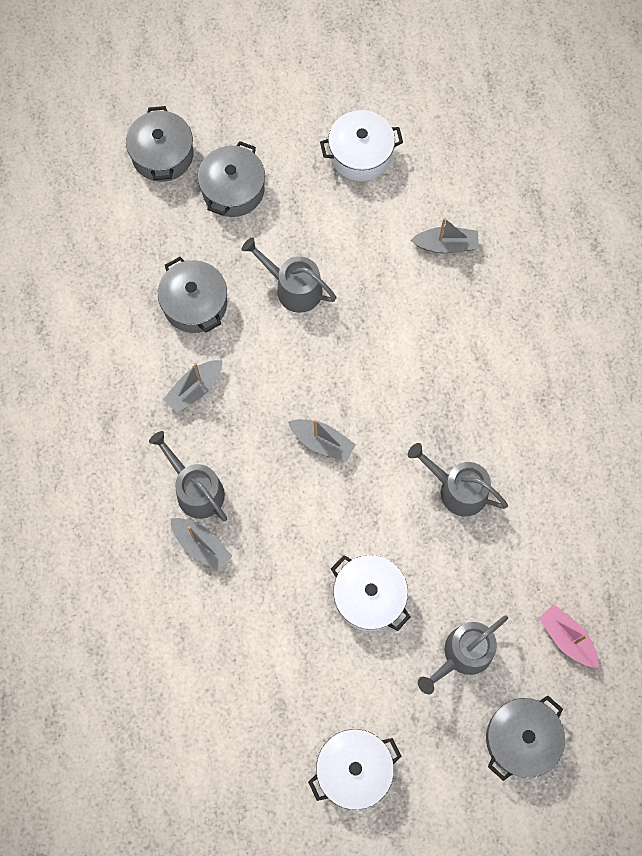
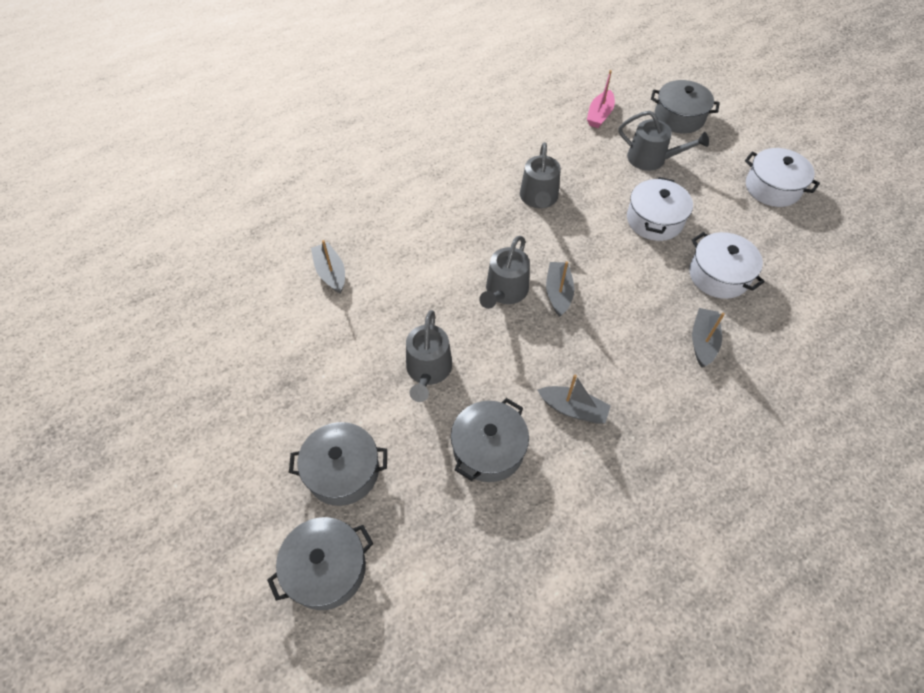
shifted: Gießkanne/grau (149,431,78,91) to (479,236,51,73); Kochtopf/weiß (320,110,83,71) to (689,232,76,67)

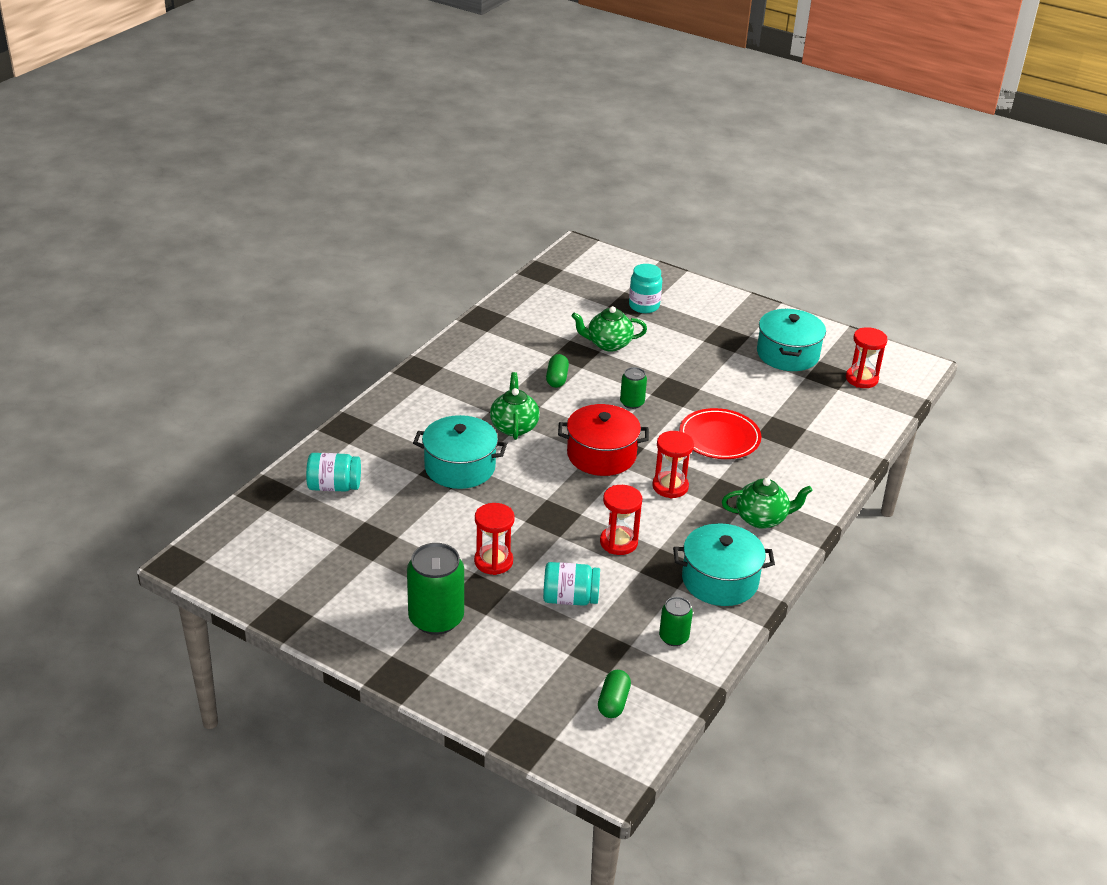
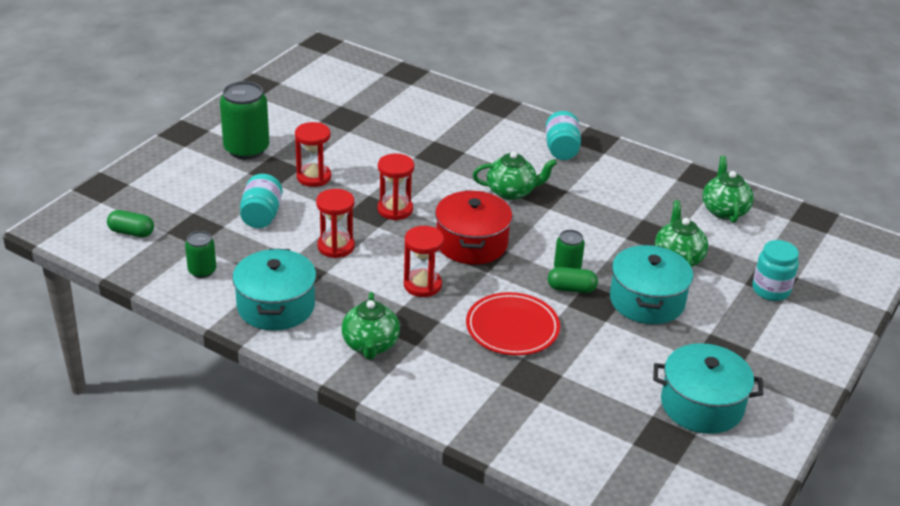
new: Teekanne/grün (702,156,52,67)
shifted: Sanduhr/rot (846,327,42,61) to (377,153,37,67); Einmachglas/türkis (306,453,55,38) to (546,111,35,49); Kapsel/grün (546,354,23,34) to (548,267,50,26); Kochtopf/türkis (413,415,94,74) to (610,244,83,80)

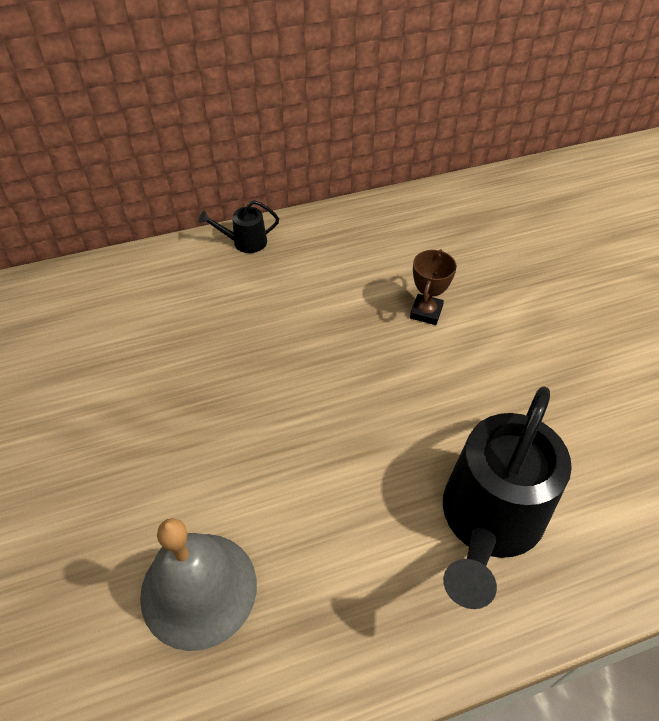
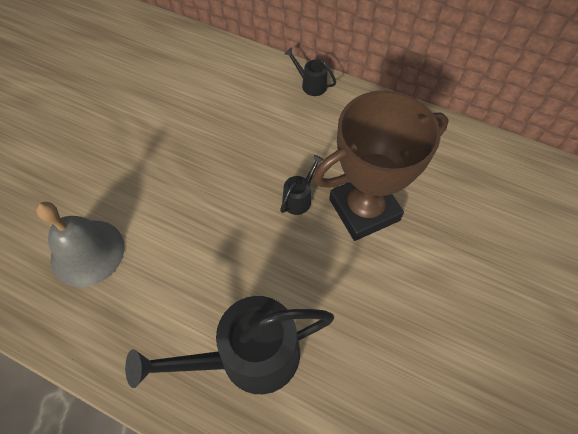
new: Gießkanne/schwarz (280,155,44,60)
scaled: Pokal/braun (410,249,47,76) = (313,90,136,151) x2.40

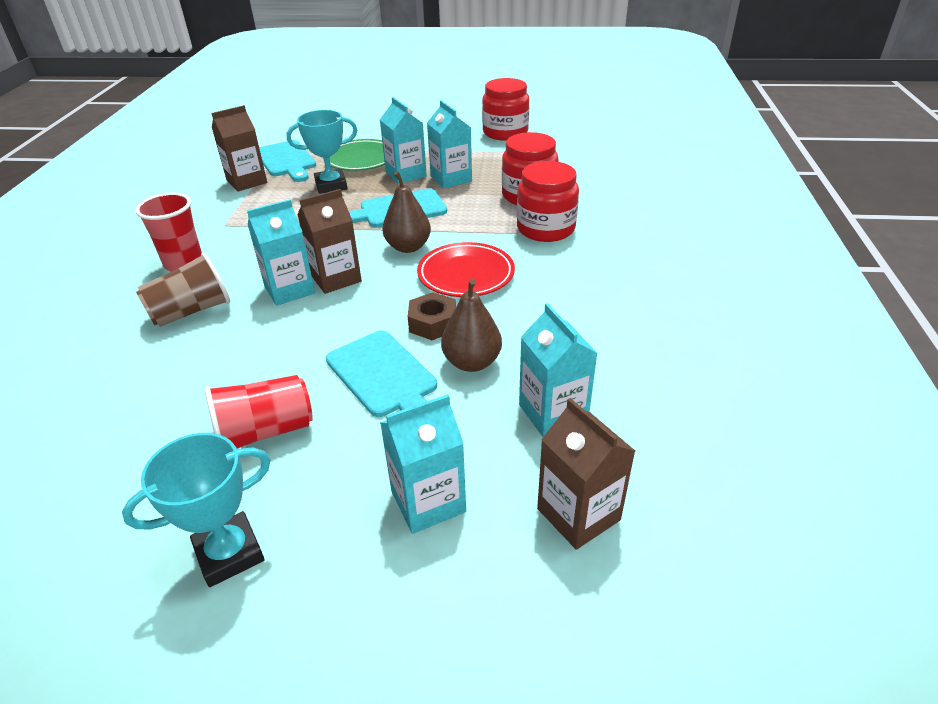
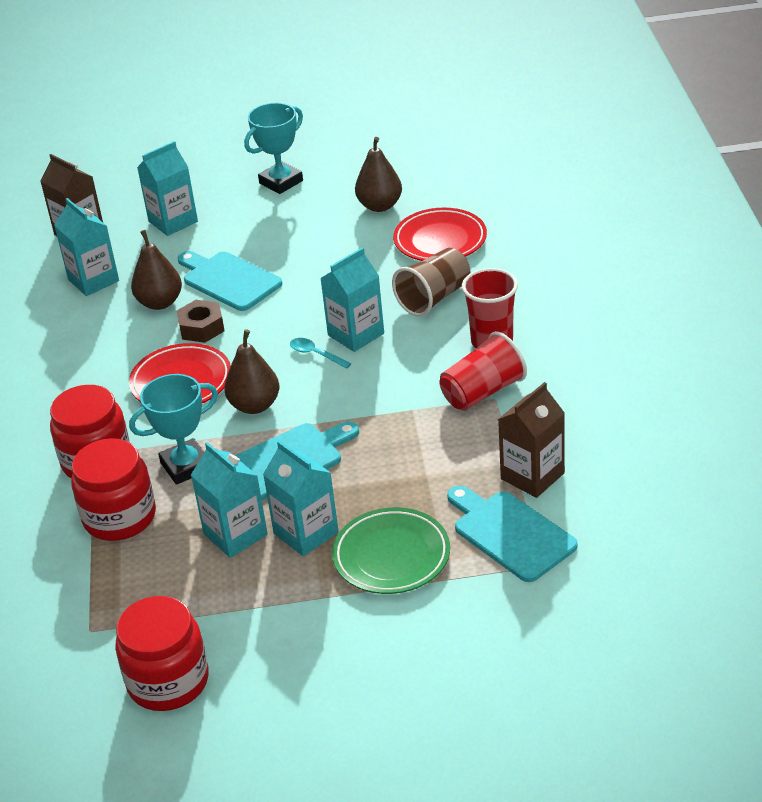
new: Birne/braun (355,137,47,75); Teller/rot (393,208,94,53)
shifted: Pokal/türkis (287,110,70,84) to (129,374,89,111); Becher/rot (204,375,109,74) to (440,331,87,80)
swapped: Getränkekarton/braun (297,189,65,105) to Löffel/türkis (290,338,62,31)

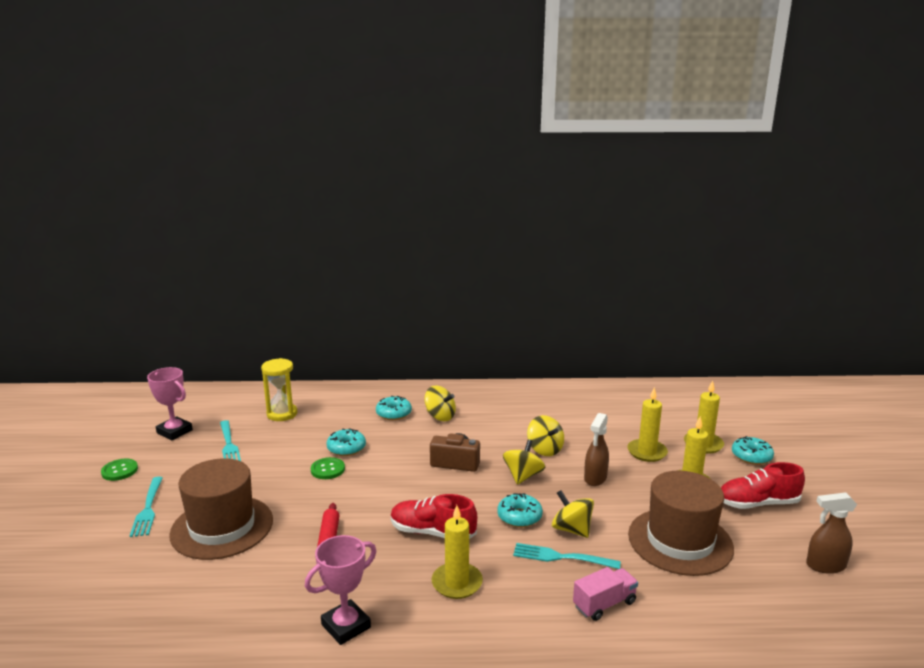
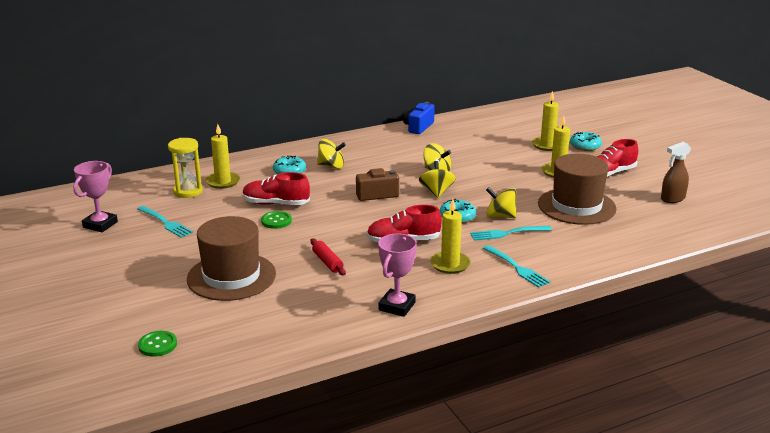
gone: Lastwagen/rosa (573,567,65,54); Sprühflasche/braun (584,413,25,73)
new: Kamera/blau (403,102,32,32)
shifted: Knopf/grün (101,459,37,22) to (138,331,39,26); Kerze/gelb (627,387,41,75) to (206,124,34,65); Gabel/türkis (129,477,34,60) to (483,245,68,43)
swapped: Donut/türkis (326,428,40,28) to Schuh/rot (243,172,67,33)
rotated: Pokal/rosa (147,367,46,73) = (73,161,45,71) 75 degrees counterclockwise

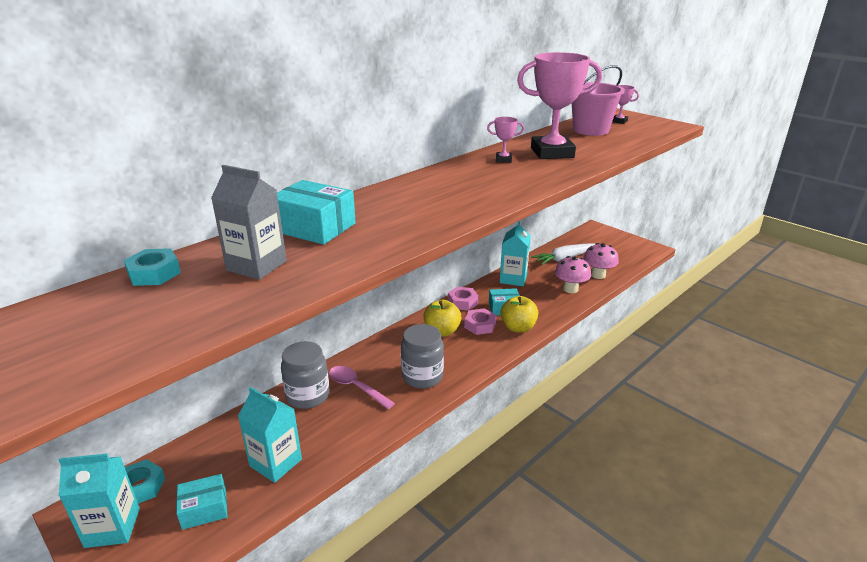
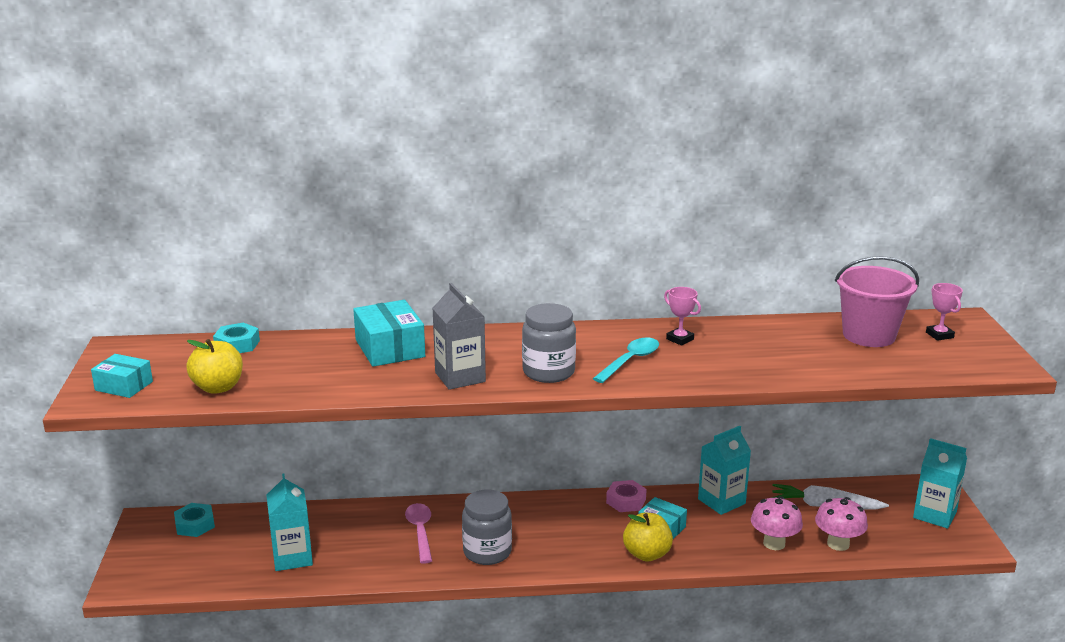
gone: Sechskantmutter/rosa (464,308,32,27); Pokal/rosa (517,52,85,107)
new: Löffel/türkis (593,338,66,45)
shifted: Schachtel/türkis (176,474,52,56) to (91,354,62,44); Apfel/gelb (423,300,38,37) to (186,339,57,55); Getränkekarton/grau (211,165,76,115) to (433,283,53,107); Einmachglas/grau (281,341,48,68) to (522,303,54,80); Getränkekarton/türkis (59,454,81,94) to (913,438,54,91)

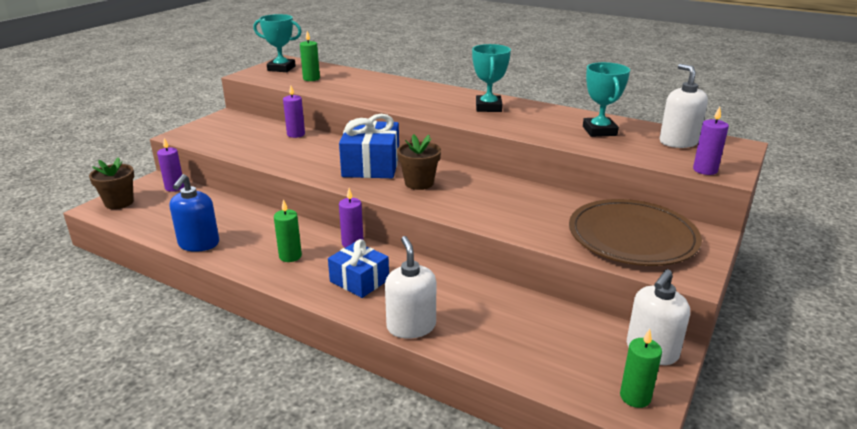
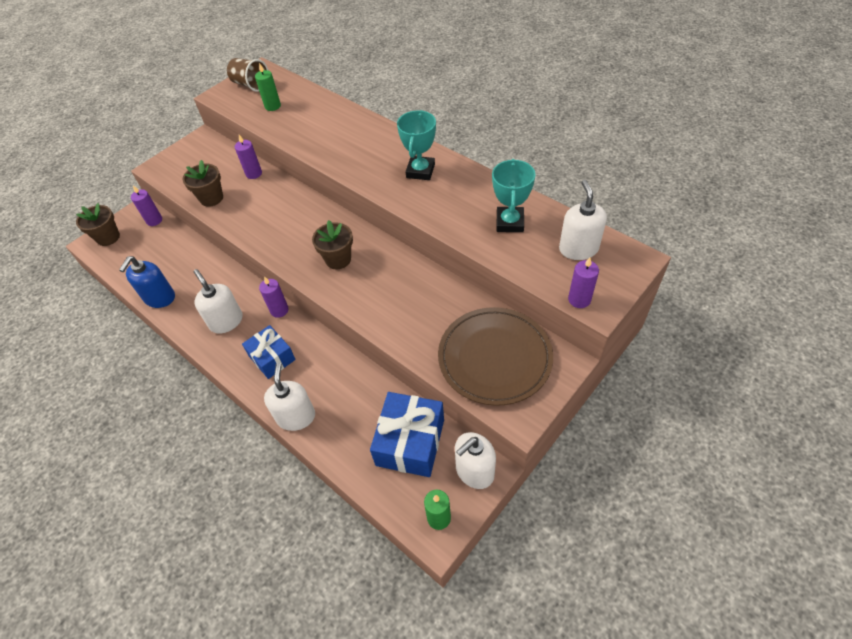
new: Blumentopf/braun (183,160,40,47)
shifted: Geschenk/blau (339,114,60,64) to (370,392,74,85)
swapped: Kerze/grün (274,199,28,63) to Seifenspender/weiß (194,269,49,65); Pokal/türkis (253,14,49,58) to Becher/braun (227,58,41,34)

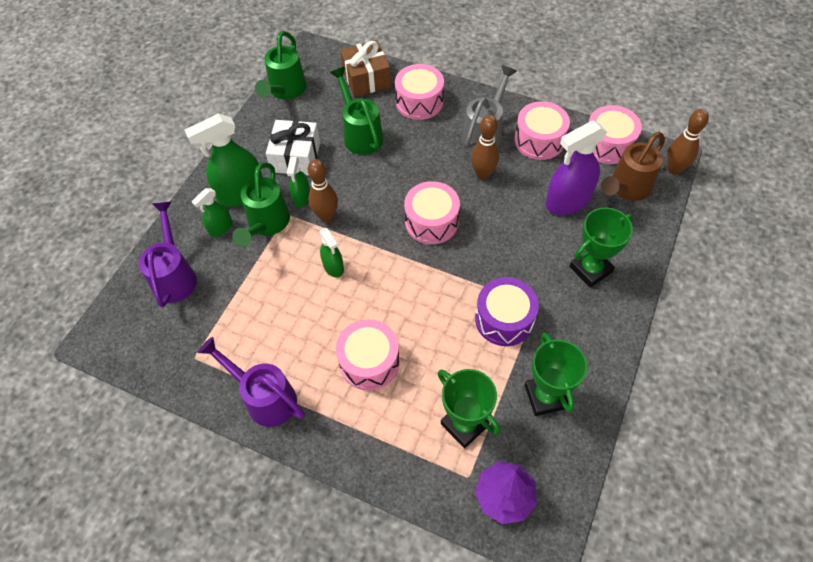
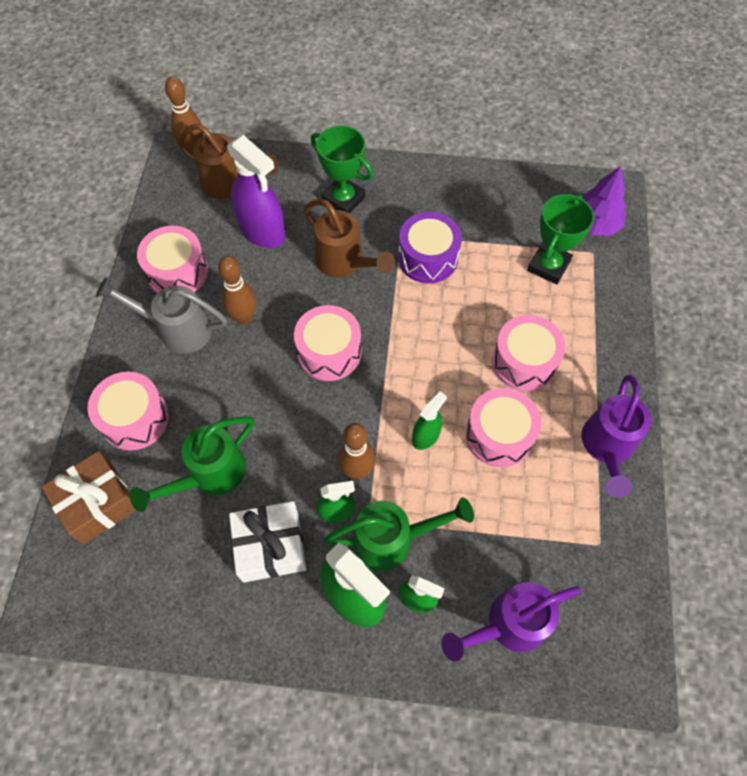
gone: Gießkanne/grün (255,31,52,69); Pokal/grün (525,333,62,83)
new: Gießkanne/braun (304,199,91,78)
shifted: Trommel/rosa (589,105,53,59) to (465,388,76,79)

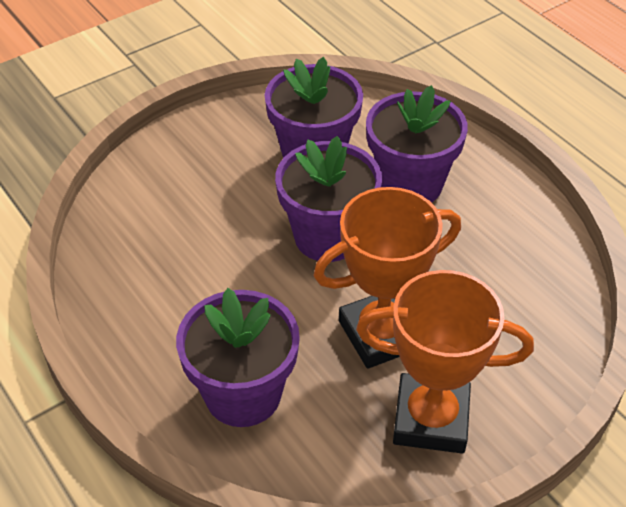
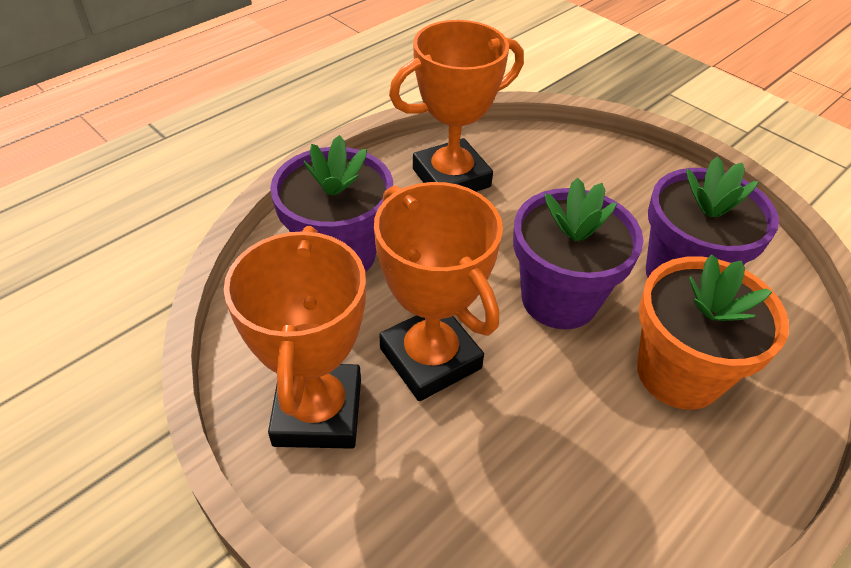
new: Pokal/orange (389,20,135,172)
repainted: Blumentopf/lila (366,85,102,118) to Blumentopf/orange (637,254,152,156)

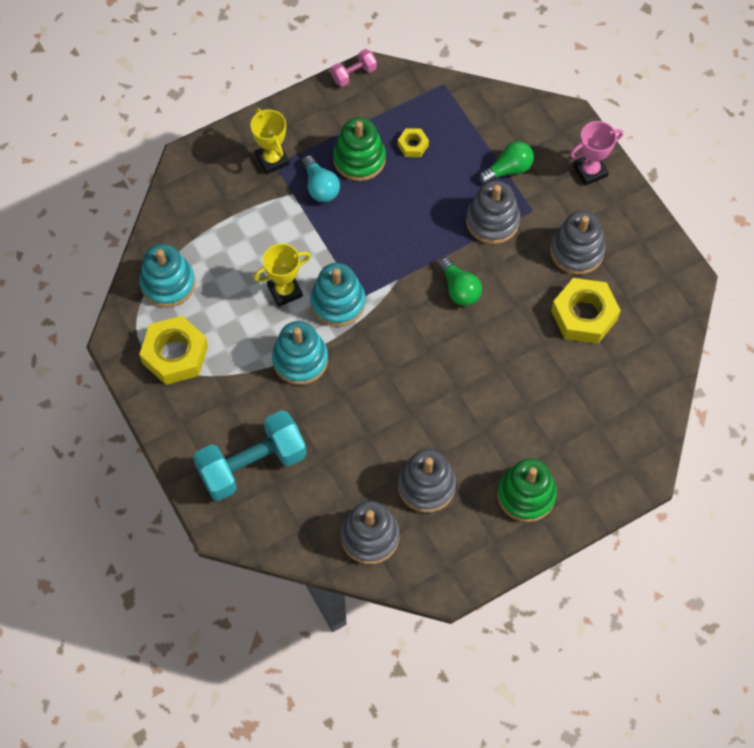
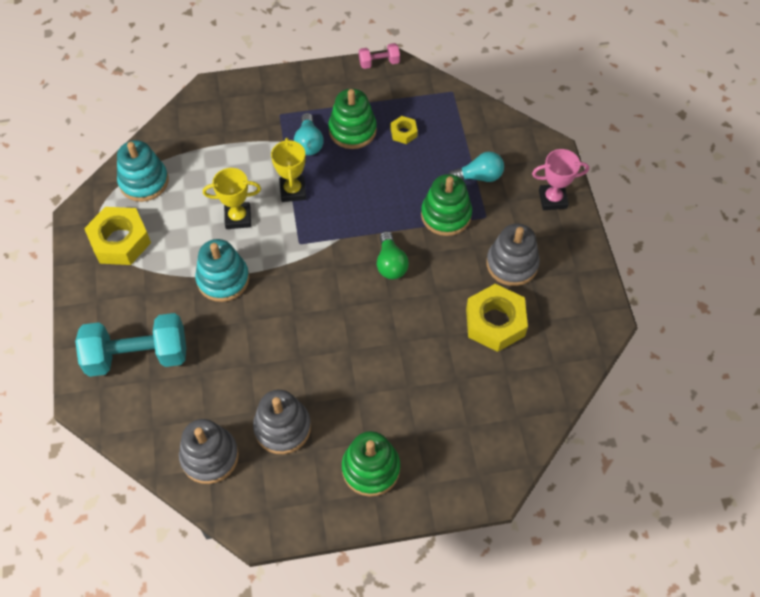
gone: Stapelspielzeug/türkis (310,263,55,64)
shifted: Pokal/gelb (250,108,40,66) to (271,138,35,64)
repainted: Stapelspielzeug/grau (466,180,54,64) to Stapelspielzeug/grün (421,174,51,62); Glühbirne/grün (479,141,55,43) to Glühbirne/türkis (449,152,55,30)

